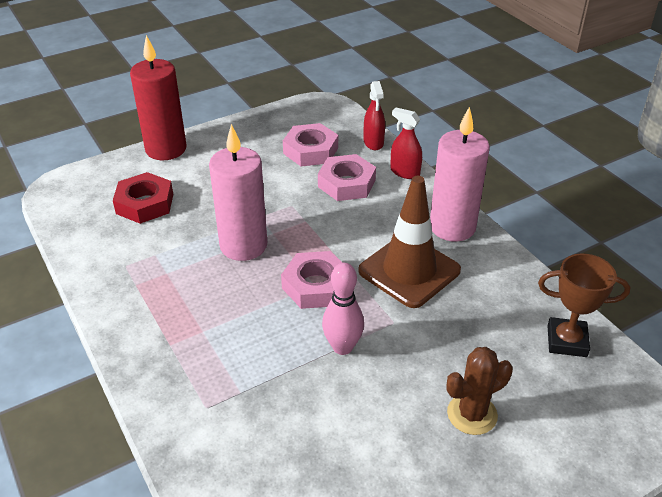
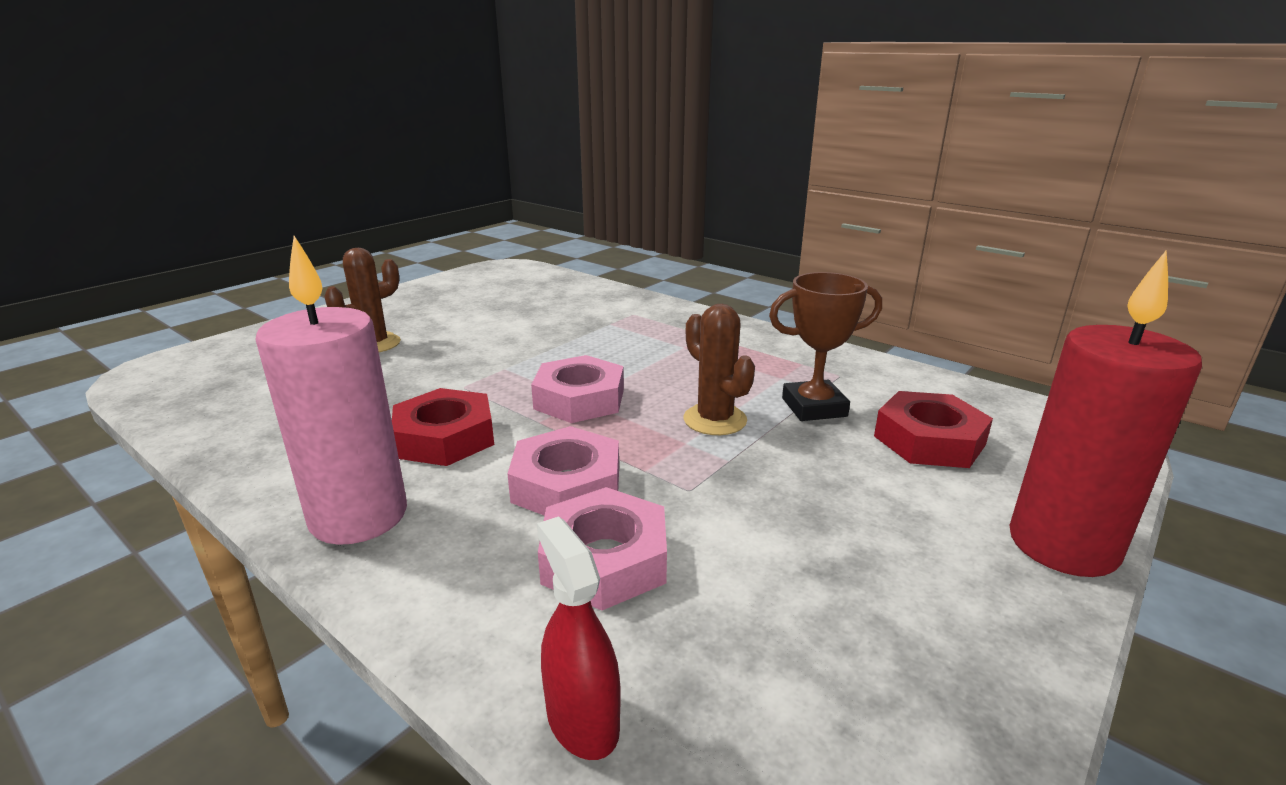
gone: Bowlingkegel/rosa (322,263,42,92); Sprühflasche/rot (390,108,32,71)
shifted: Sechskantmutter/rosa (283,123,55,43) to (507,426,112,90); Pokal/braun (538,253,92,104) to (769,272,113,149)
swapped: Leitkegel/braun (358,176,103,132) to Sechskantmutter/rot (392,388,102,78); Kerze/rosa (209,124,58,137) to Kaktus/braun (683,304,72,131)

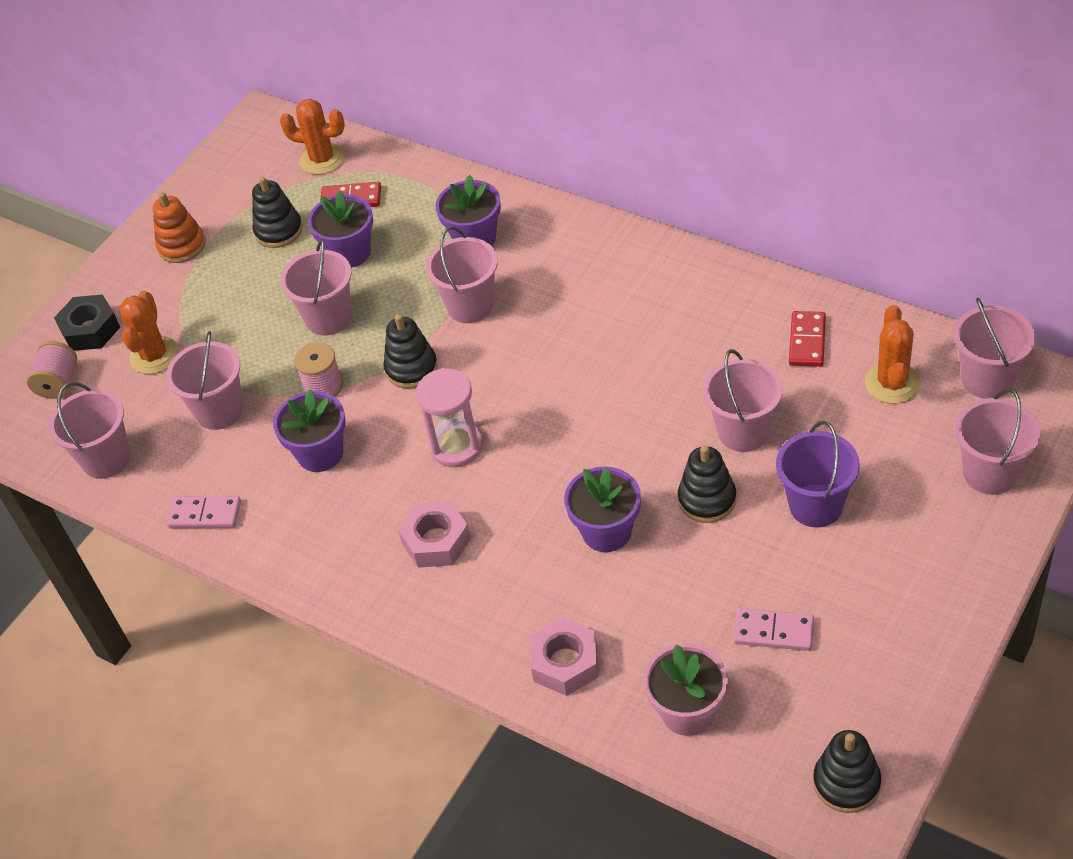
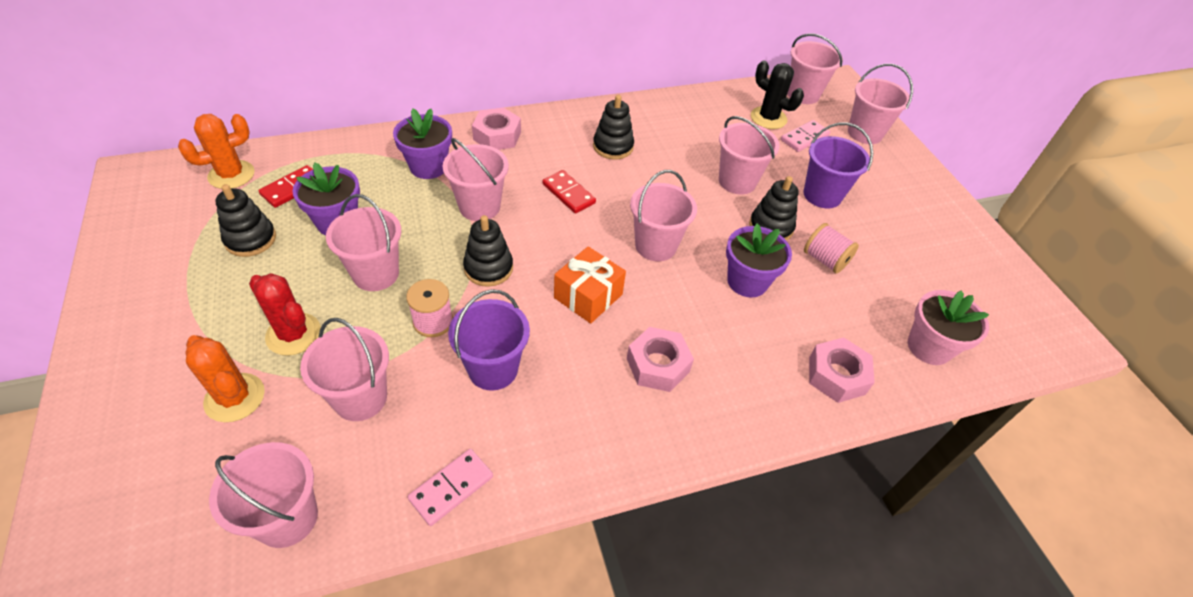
gone: Sechskantmutter/schwarz (54,294,66,57); Stapelspielzeug/orange (153,192,53,71)
new: Kaktus/rot (249,273,72,83); Sechskantmutter/rosa (472,107,49,43); Eimer/rosa (630,170,67,91)
shifted: Dominostein/rot (789,311,37,56) to (543,170,53,43); Stapelspielzeug/schwarz (813,730,68,83) to (593,95,41,65); Dominostein/rosa (733,608,81,43) to (781,120,49,32); Garnrolle/rosa (27,341,50,58) to (804,223,55,51)
swapped: Blumentopf/lila (273,389,73,83) to Eimer/lila (448,289,82,101); Sanduhr/rosa (416,368,67,99) to Geschenk/orange (554,246,72,78)
repainted: Kaktus/orange (865,305,55,99) to Kaktus/schwarz (751,61,53,68)

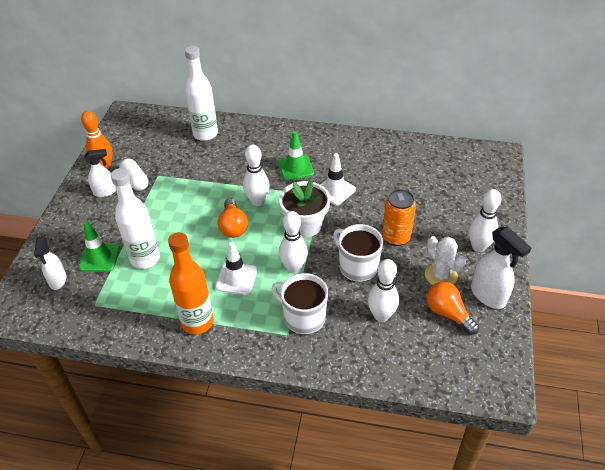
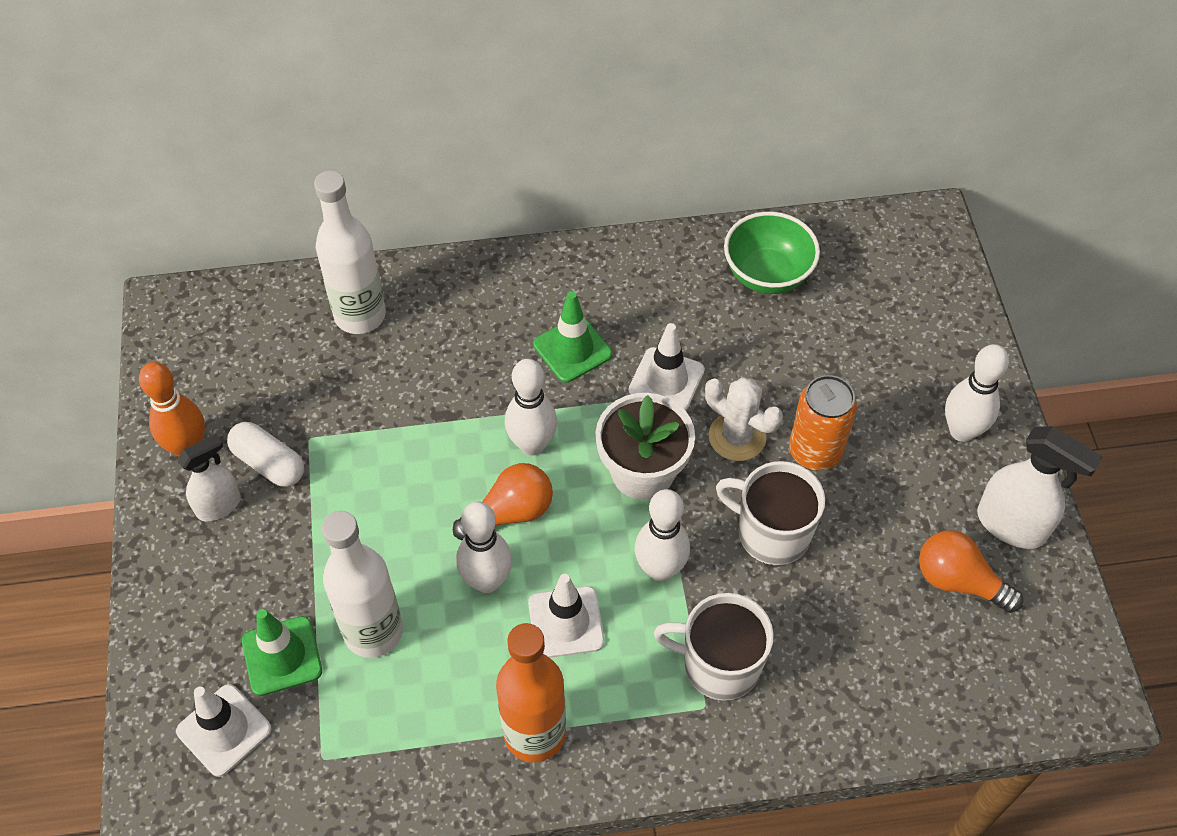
new: Schüssel/grün (724,212,96,82)
shifted: Bowlingkegel/weiß (368,259,31,63) to (456,502,56,91); Kaktus/weiß (425,236,41,49) to (705,377,78,84)
swapped: Sprühflasche/weiß (34,238,32,52) to Leitkegel/weiß (176,684,96,93)
rotated: Glühbirne/orange (218,199,30,39) = (453,463,100,77) 90 degrees counterclockwise

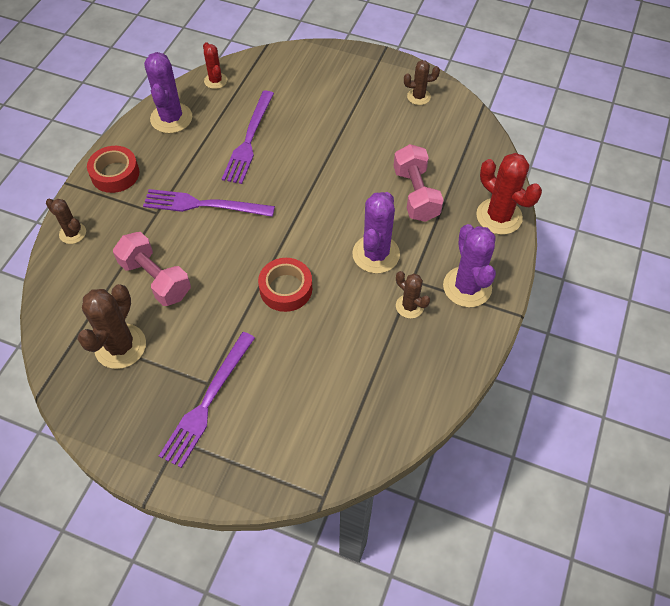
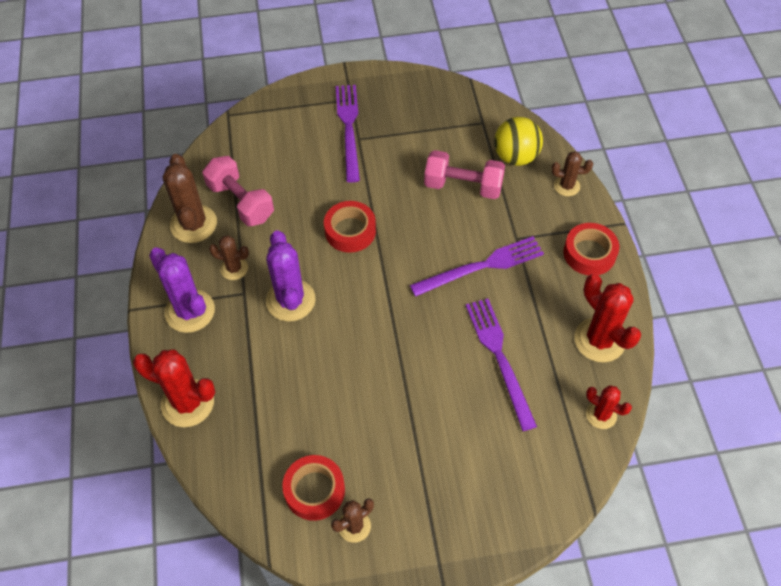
new: Klebeband/rot (282,455,63,66); Ball/gelb (494,117,49,49)
shifted: Kaktus/braun (77,284,69,85) to (163,154,54,89); Hantel/rosa (393,144,51,78) to (202,156,72,70)
repainted: Kaktus/lila (144,52,48,81) to Kaktus/rot (574,274,67,88)

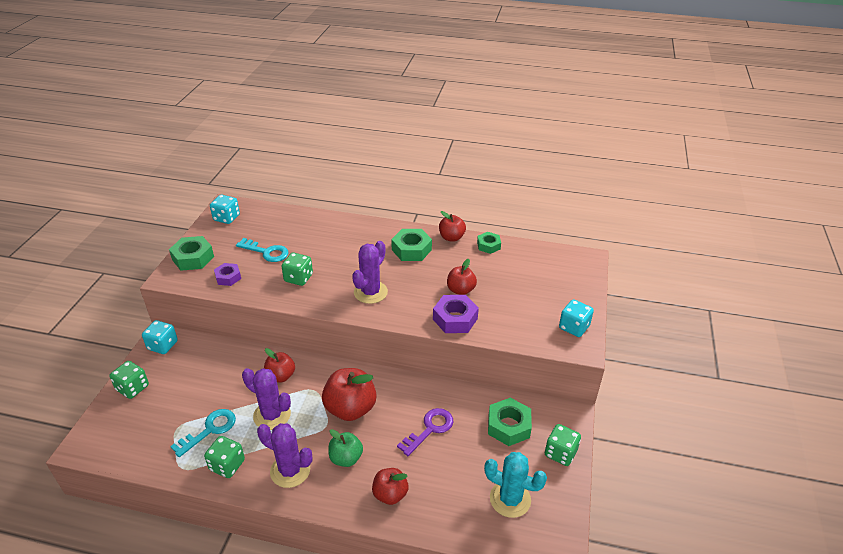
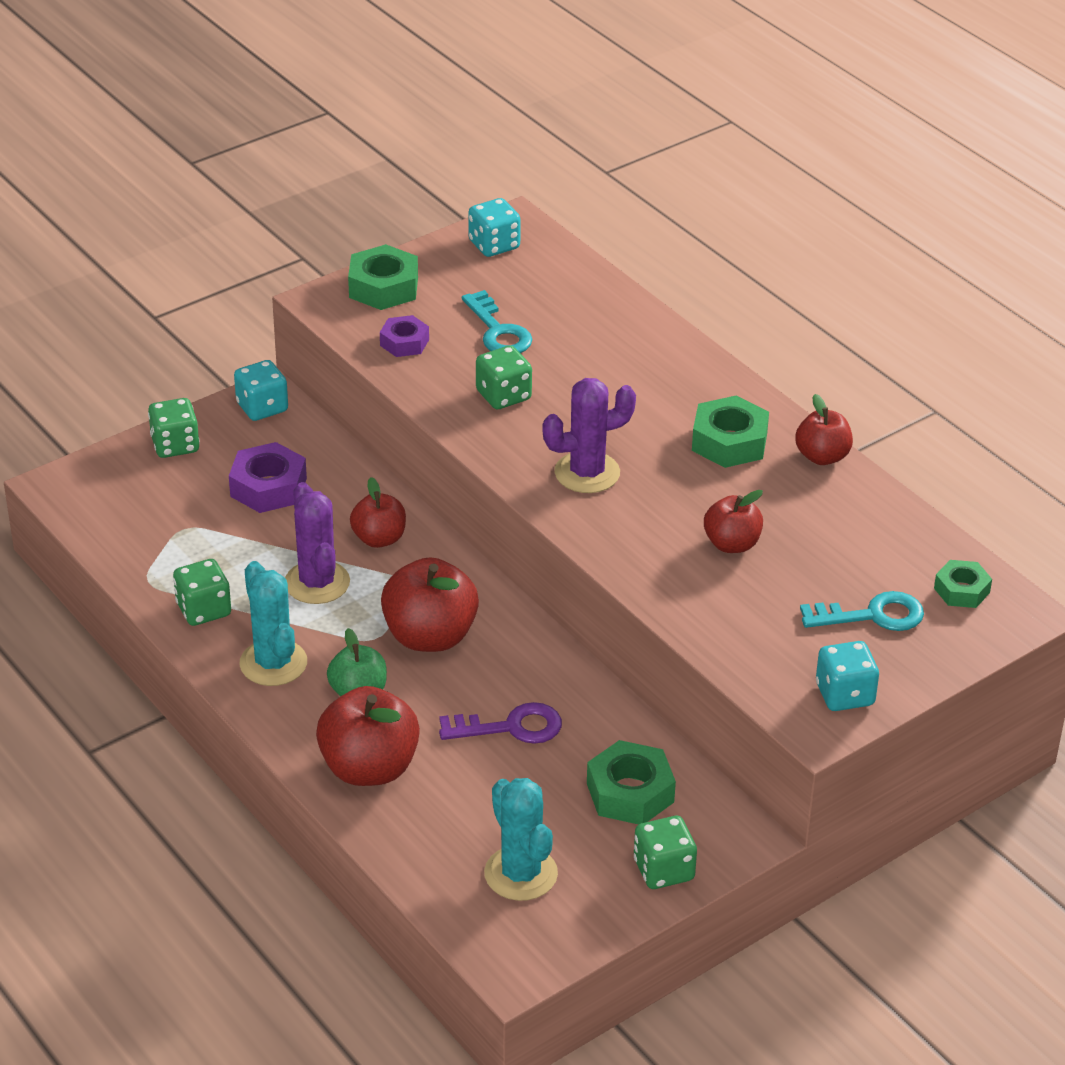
shifted: Sechskantmutter/lila (433,295,46,38) to (229,442,78,71); Schlüssel/türkis (170,409,66,48) to (800,591,124,40); Sechskantmutter/grün (477,232,24,22) to (934,560,58,48)
repainted: Kaktus/lila (257,423,56,65) to Kaktus/türkis (239,561,68,125)
scaled: Apfel/rot (372,468,37,37) = (316,686,104,100) x1.65

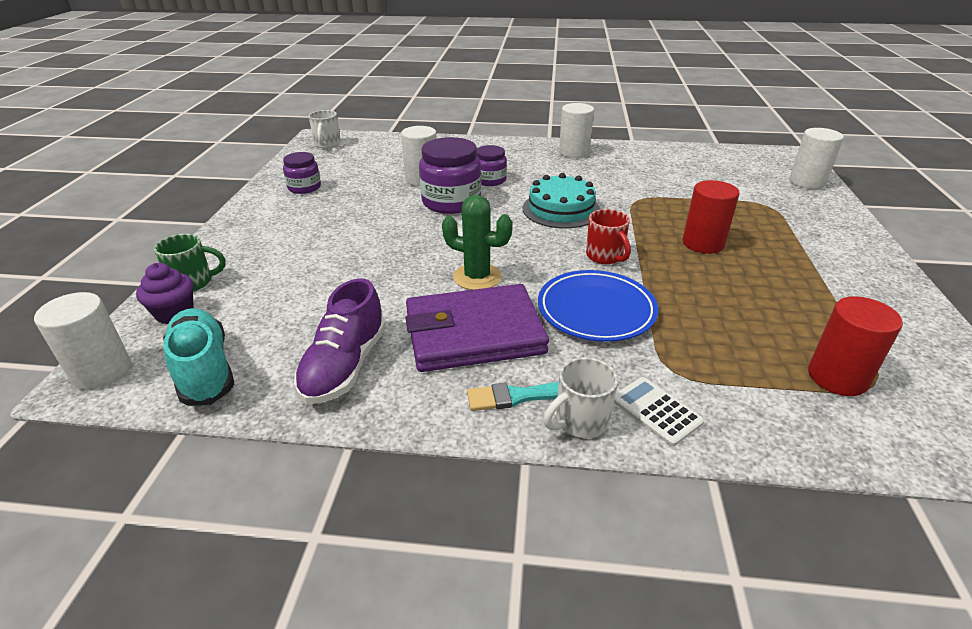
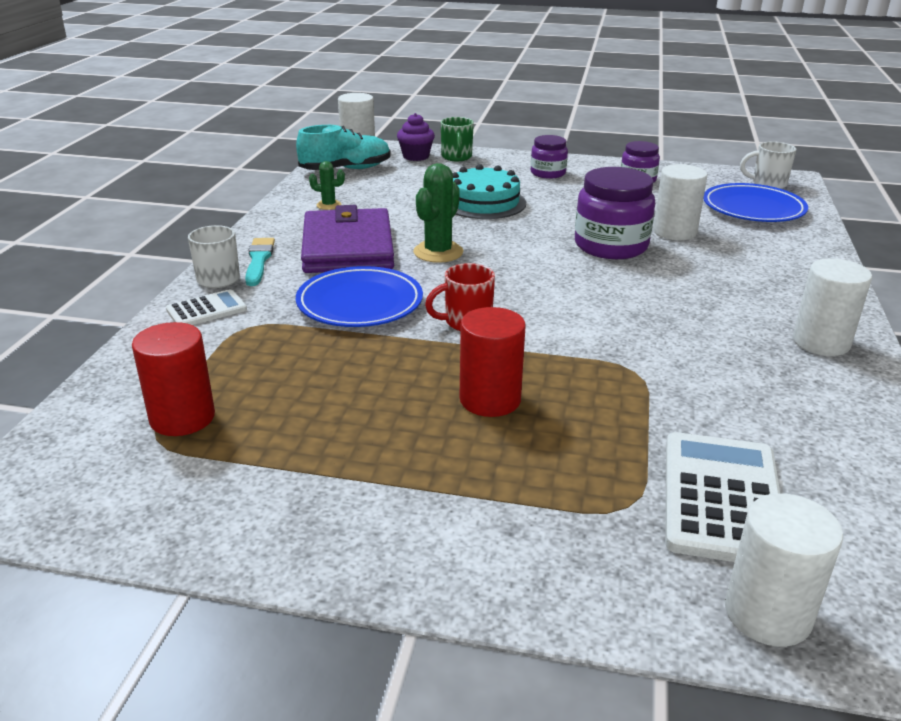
new: Taschenrechner/weiß (665,432,115,130); Teller/blau (703,183,105,39)
shifted: Kuchen/türkis (523,173,77,55) to (452,164,74,55); Einmachglas/lila (477,145,30,41) to (531,135,37,44)
swapped: Schuh/lila (294,279,92,125) to Kaktus/grün (309,161,36,49)

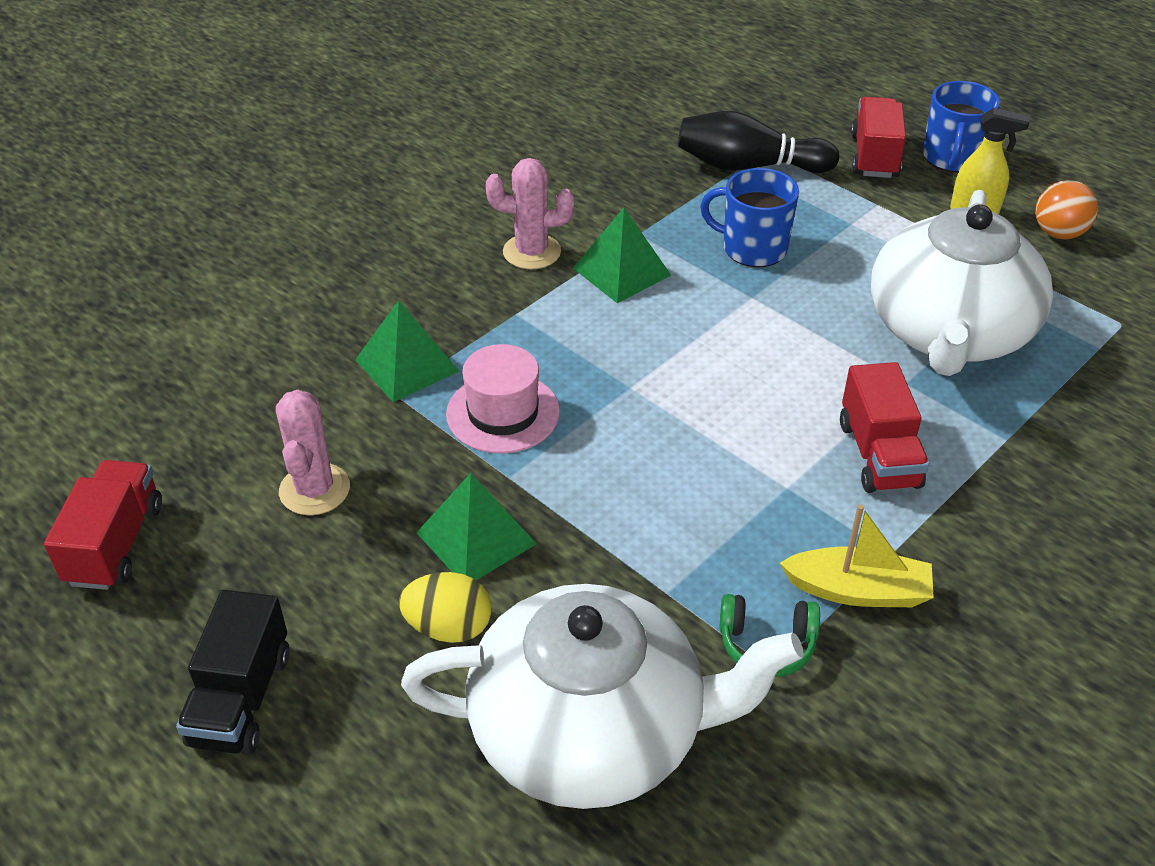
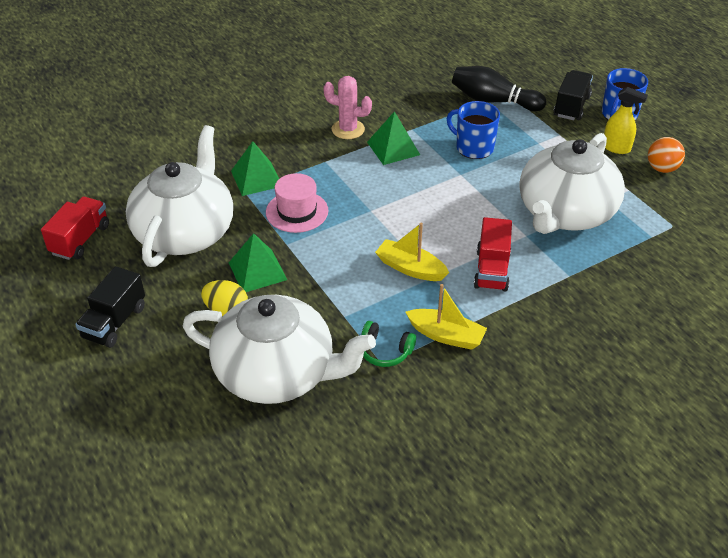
new: Boot/gelb (375,223,74,58)
swapped: Kaktus/rosa (276,390,74,125) to Teekanne/weiß (126,125,107,142)
repainted: Lastwagen/rot (851,97,55,81) to Lastwagen/schwarz (554,70,39,50)

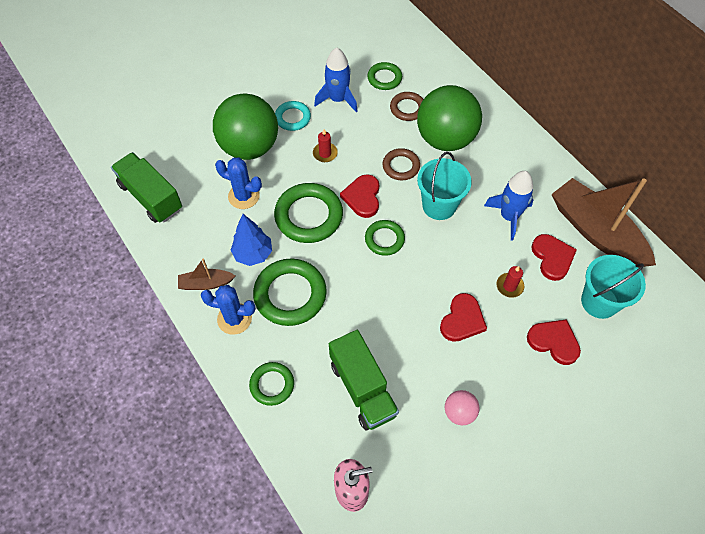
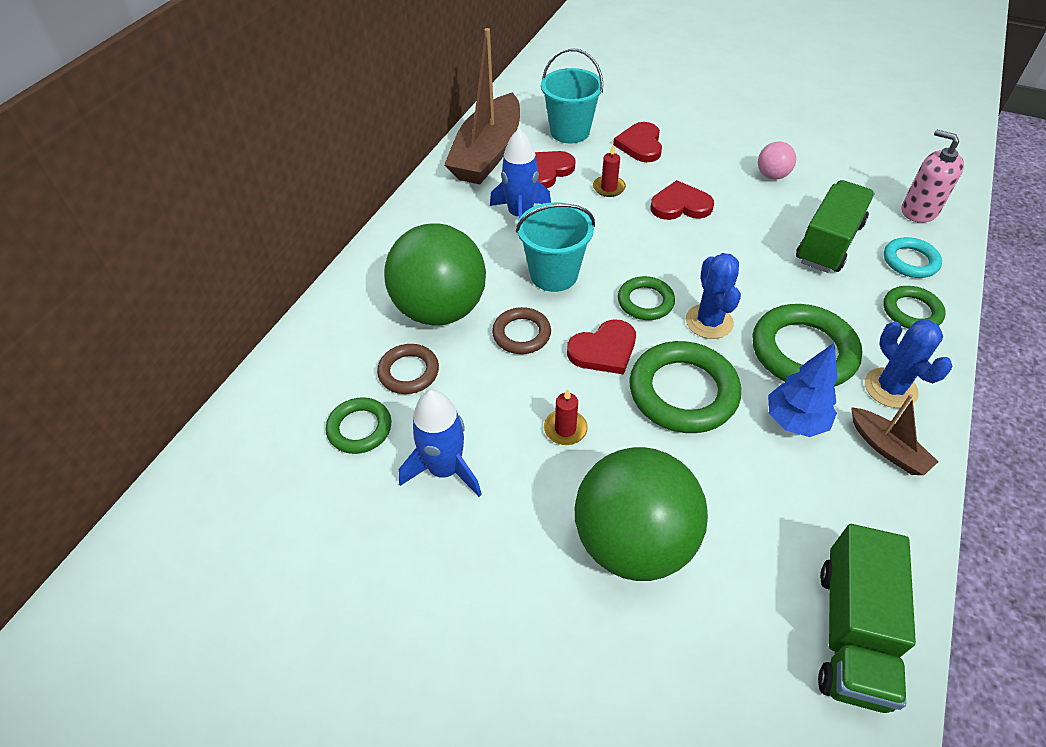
shifted: Kaktus/blau (215,157,47,52) to (686,253,55,86); Ring/türkis (275,101,36,30) to (884,237,58,41)

